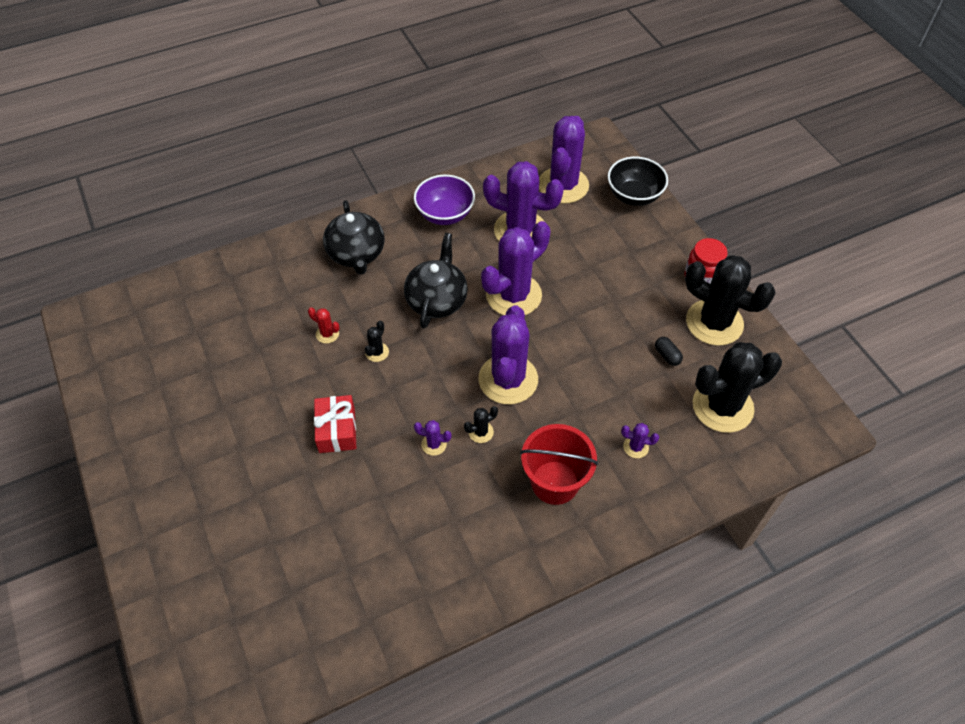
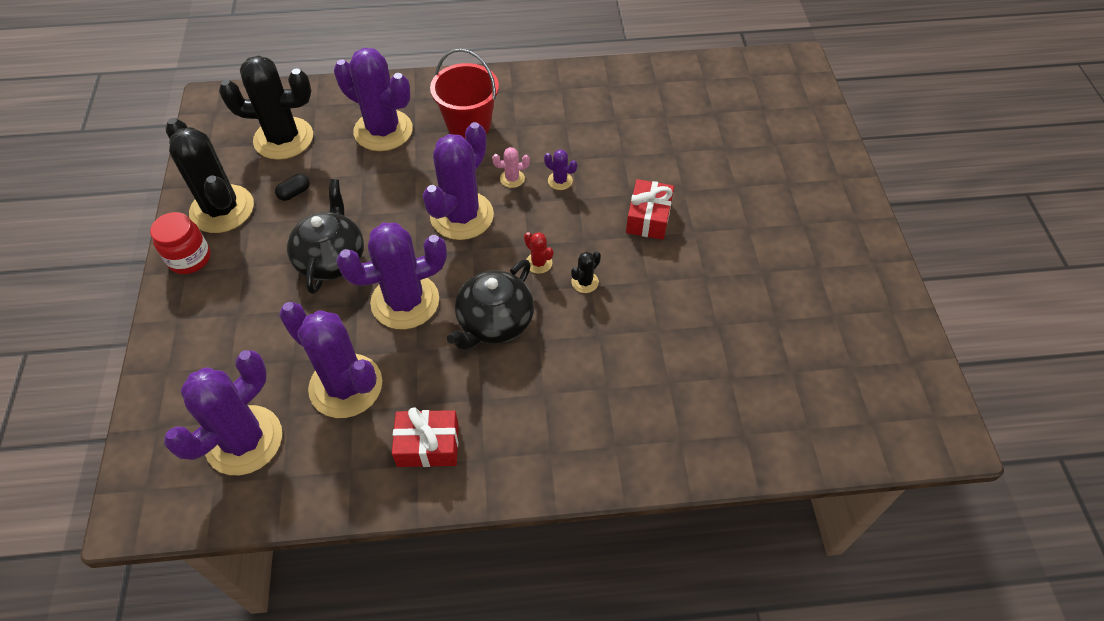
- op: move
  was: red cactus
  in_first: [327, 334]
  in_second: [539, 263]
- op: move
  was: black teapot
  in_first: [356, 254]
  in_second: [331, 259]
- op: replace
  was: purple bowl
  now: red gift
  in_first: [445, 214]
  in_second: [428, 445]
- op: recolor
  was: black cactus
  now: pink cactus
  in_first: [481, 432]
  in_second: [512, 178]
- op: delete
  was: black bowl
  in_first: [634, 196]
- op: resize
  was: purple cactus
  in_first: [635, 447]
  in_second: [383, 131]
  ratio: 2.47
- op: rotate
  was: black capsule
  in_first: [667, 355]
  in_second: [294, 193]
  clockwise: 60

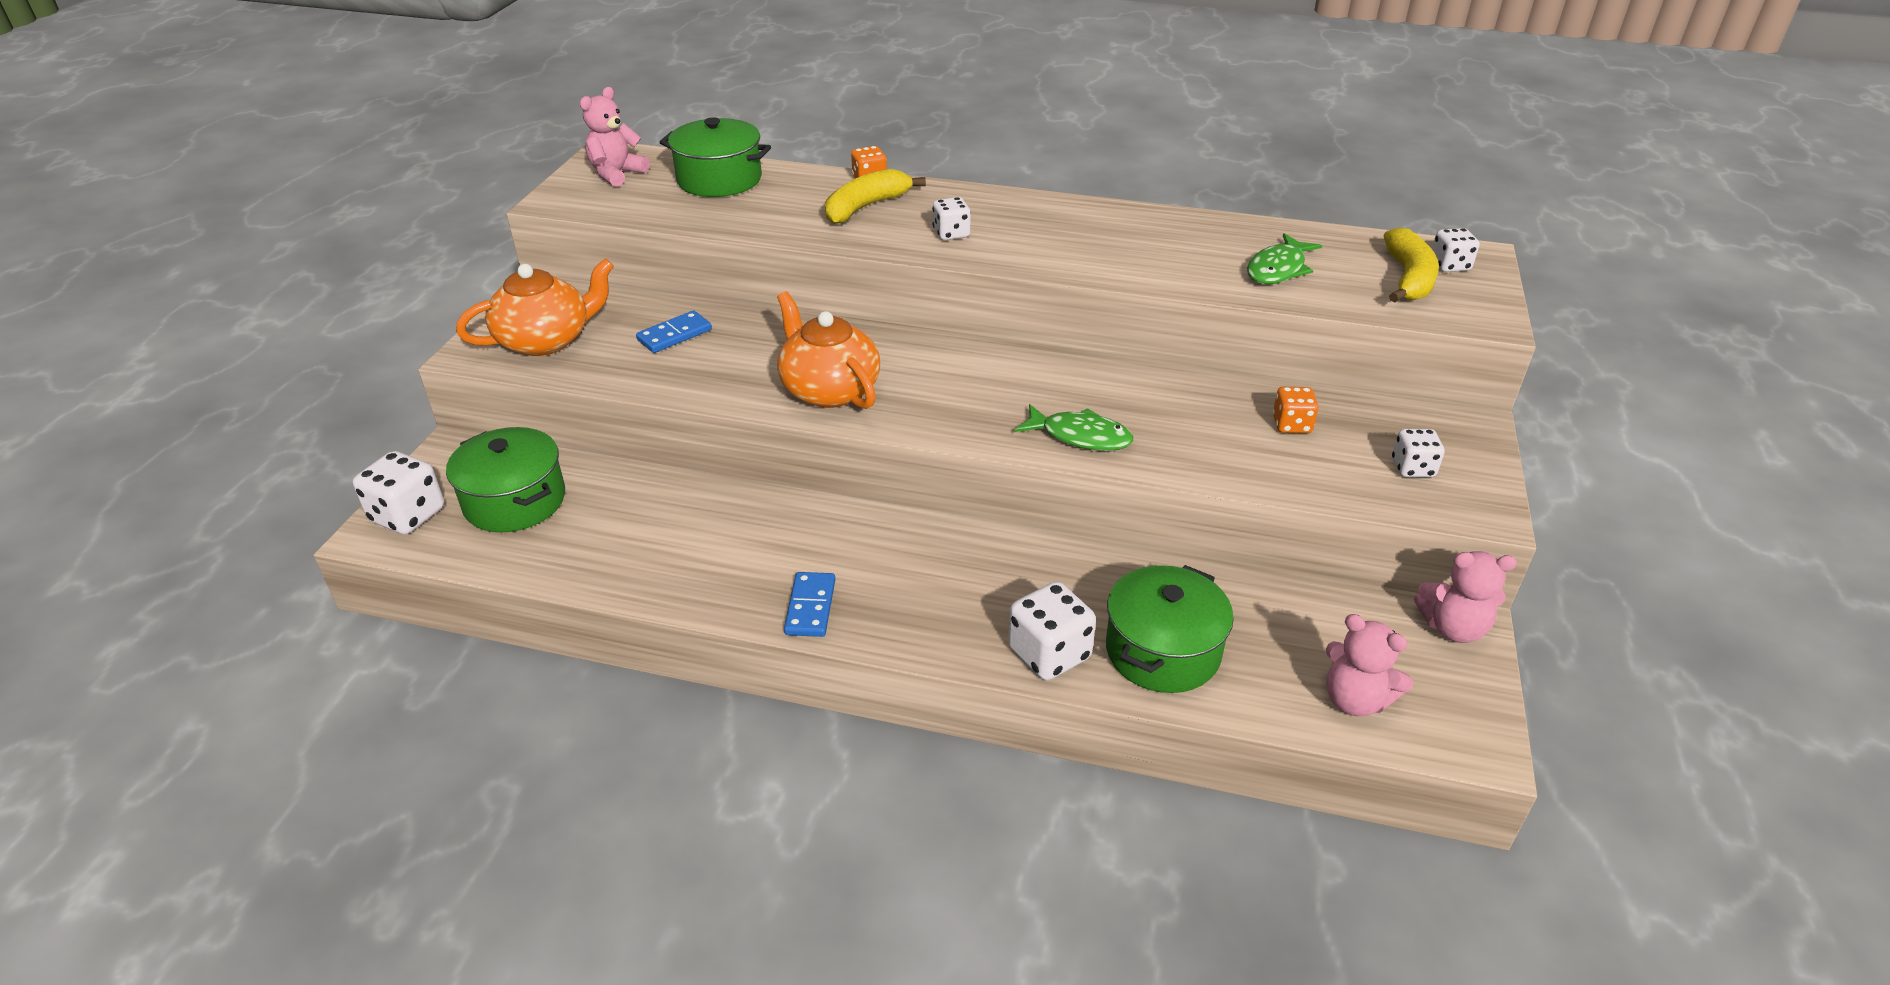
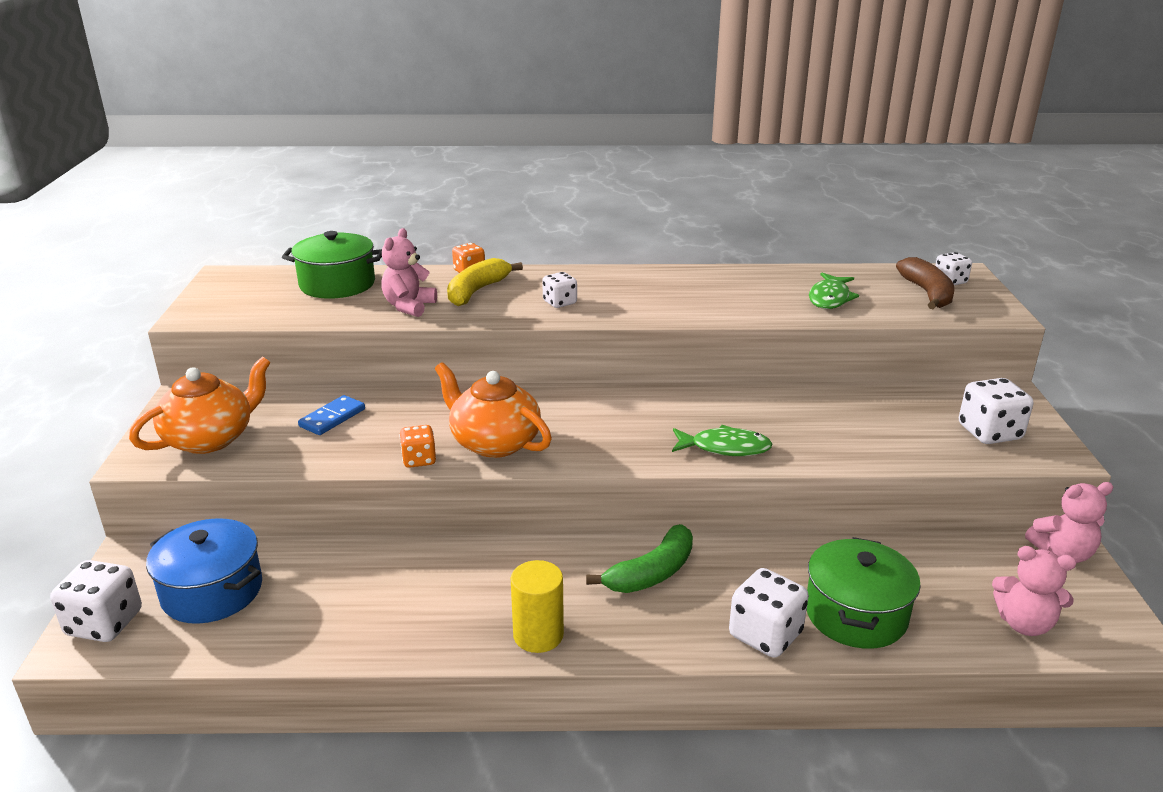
- op: recolor
  was: green pot
  now: blue pot
  in_first: [514, 501]
  in_second: [212, 591]
- op: move
  was: pink teddy bear
  in_first: [616, 174]
  in_second: [409, 306]
- op: replace
  was: blue domino
  now: yellow cylinder
  in_first: [810, 607]
  in_second: [538, 635]
- op: move
  was: orange dice
  in_first: [1291, 425]
  in_second: [419, 460]
- op: recolor
  was: yellow banana
  now: brown banana
  in_first: [1408, 278]
  in_second: [927, 293]
- op: resize
  was: white dice
  in_first: [1412, 468]
  in_second: [989, 432]
  ratio: 1.62
- op: insert
  now: green banana
  in_second: [652, 573]

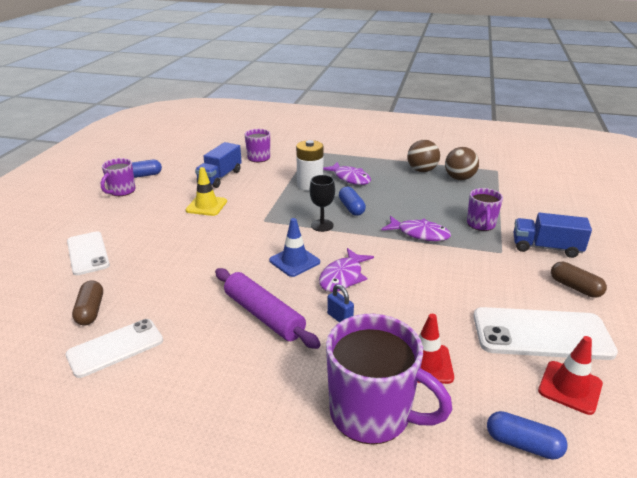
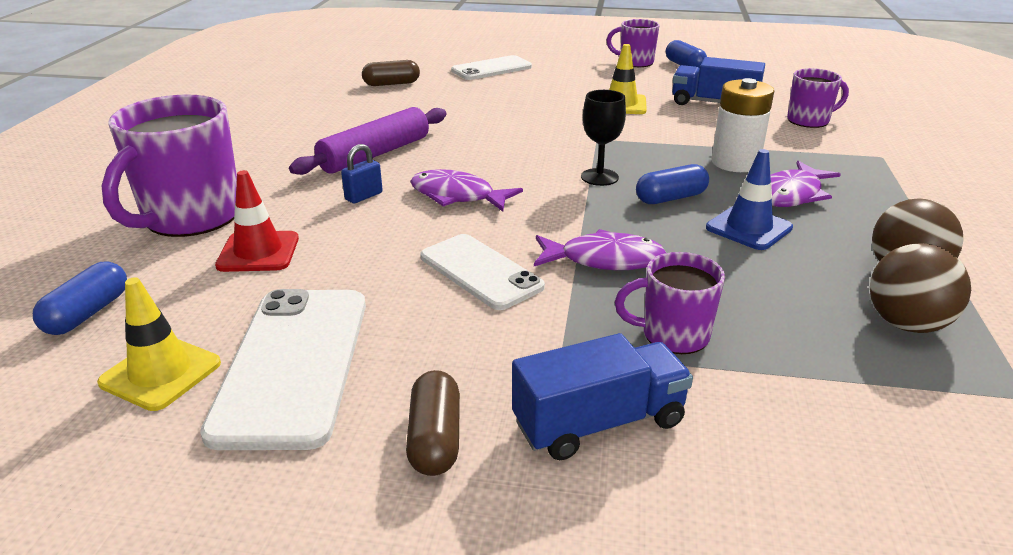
- op: move
  was: white phone
  in_first: [115, 348]
  in_second: [480, 272]
- op: move
  was: blue traffic cone
  in_first: [294, 261]
  in_second: [749, 228]
- op: rotate
  was: purple fish
  in_first: [419, 234]
  in_second: [604, 260]
  clockwise: -105
- op: rotate
  was: blue truck
  in_first: [546, 248]
  in_second: [599, 423]
  clockwise: 60
- op: recolor
  was: red traffic cone
  now: yellow traffic cone
  in_first: [570, 387]
  in_second: [161, 373]
- op: rotate
  was: brown capsule
  in_first: [575, 287]
  in_second: [434, 439]
  clockwise: -45

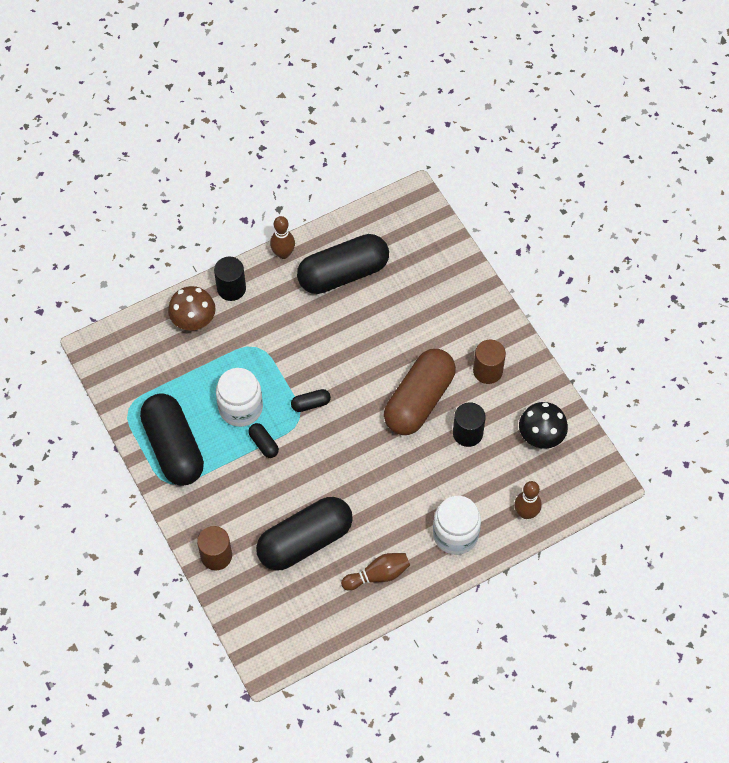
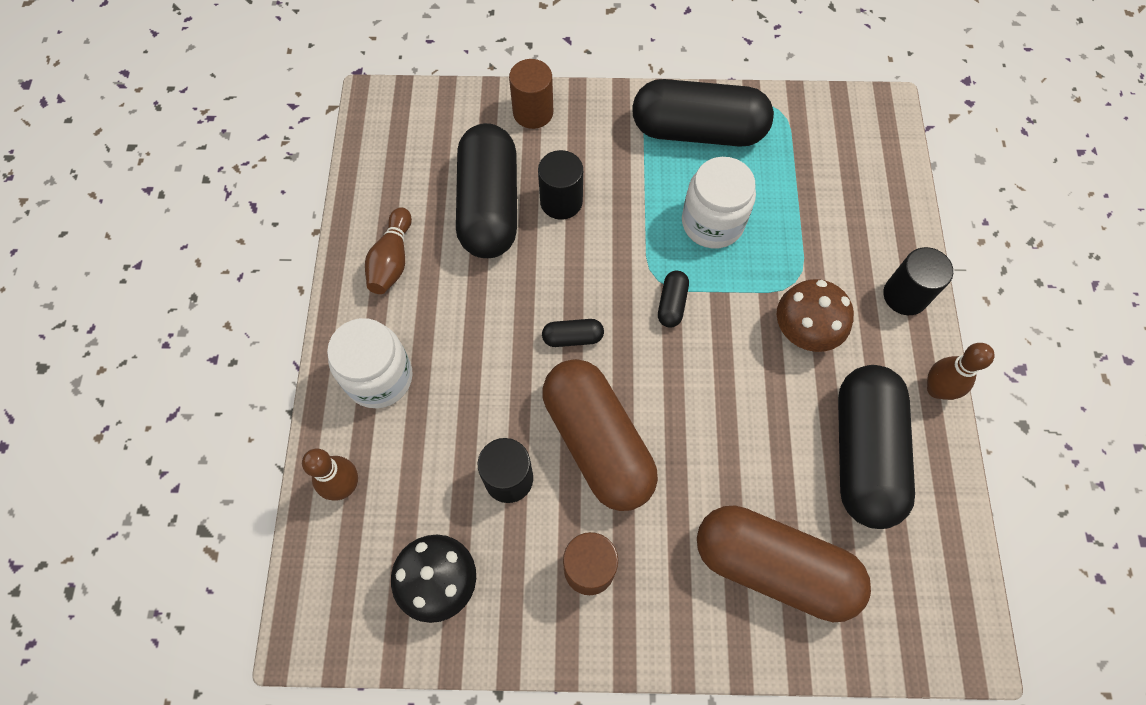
- op: move
  was: brown mushroom
  in_first: [193, 320]
  in_second: [804, 331]
- op: move
  was: black capsule
  in_first: [263, 444]
  in_second: [572, 337]
- op: insert
  now: black cylinder
  in_second: [561, 201]
- op: insert
  now: brown capsule
  in_second: [773, 567]

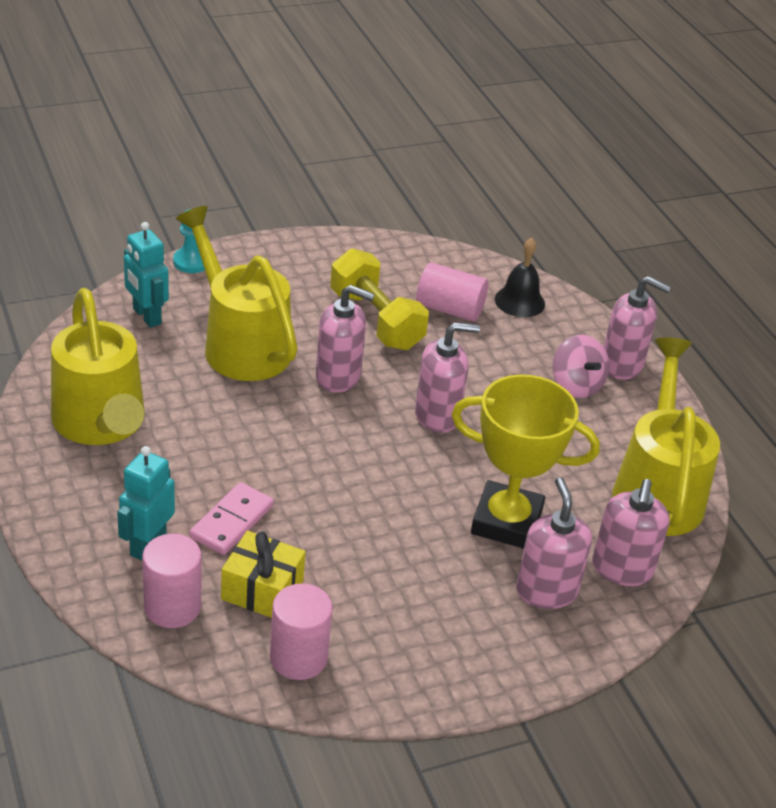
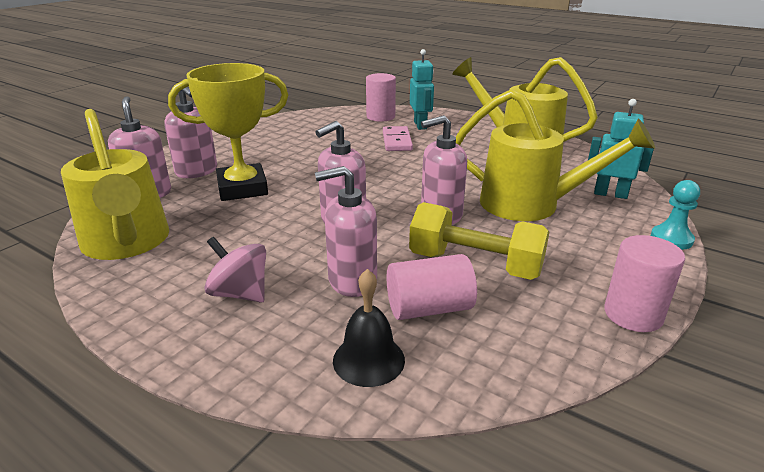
- op: delete
  was: yellow gift
  in_first: [262, 590]
- op: move
  was: pink cylinder
  in_first: [298, 658]
  in_second: [633, 314]
- op: move
  was: pink soap dispenser
  in_first: [622, 365]
  in_second: [352, 281]

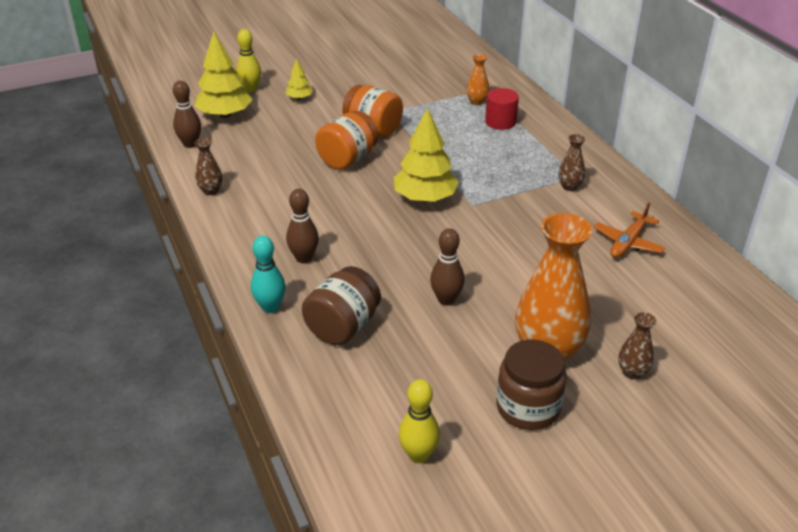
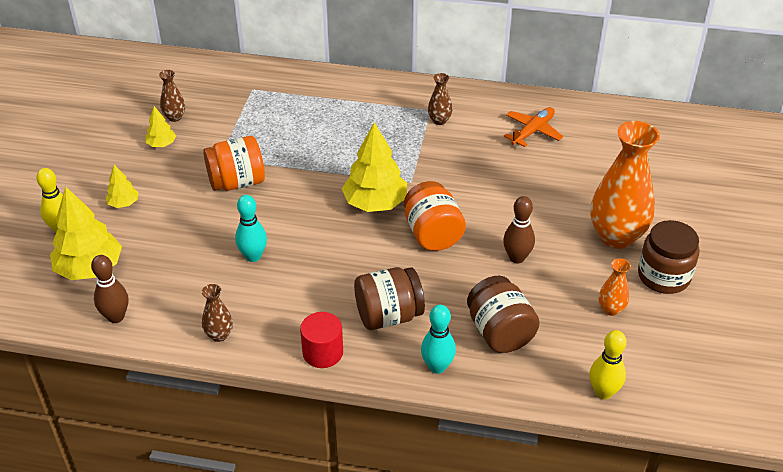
- op: replace
  was: brown bowling pin
  now: brown jar
  in_first: [304, 258]
  in_second: [388, 316]
- op: move
  was: orange jar
  in_first: [347, 159]
  in_second: [432, 234]
- op: move
  was: yellow bowling pin
  in_first: [418, 455]
  in_second: [603, 392]
- op: move
  was: orange vase
  in_first: [477, 102]
  in_second: [611, 309]
- op: move
  was: red cylinder
  in_first: [500, 122]
  in_second: [323, 352]
- op: rotate
  was: orange plane
  in_first: [628, 242]
  in_second: [532, 131]
  clockwise: -120
- op: move
  was: brown vase
  in_first: [632, 372]
  in_second: [174, 117]
- op: insert
  now: yellow tree
  in_second: [161, 144]
- op: insert
  now: turquoise bowling pin
  in_second: [253, 256]

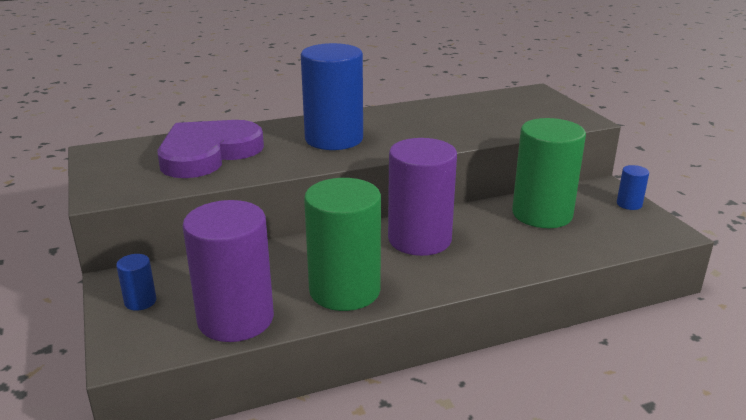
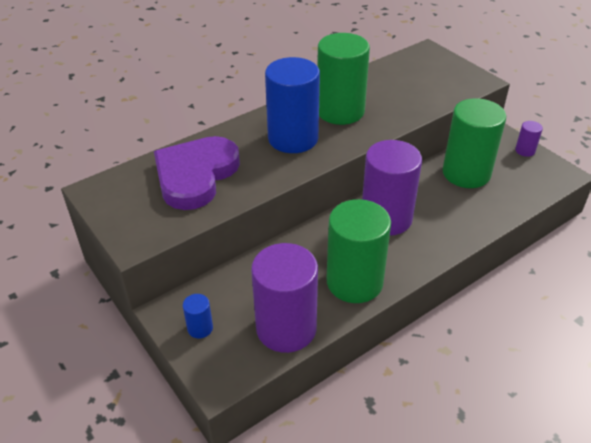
- op: recolor
  was: blue cylinder
  now: purple cylinder
  in_first: [629, 204]
  in_second: [525, 150]
- op: insert
  now: green cylinder
  in_second: [340, 111]

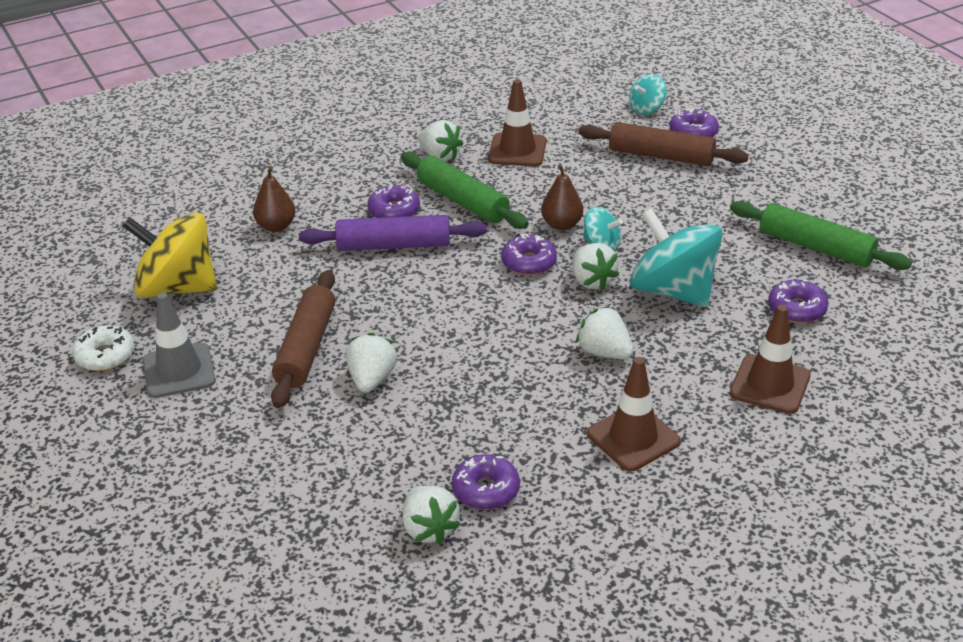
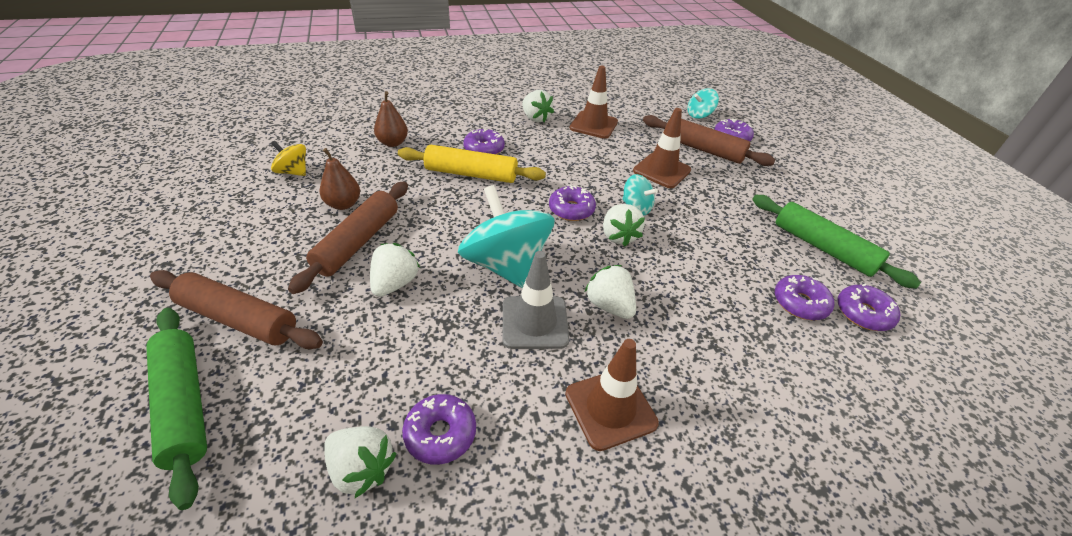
- op: delete
  was: white donut
  in_first: [105, 356]
- op: resize
  was: yellow spinning top
  in_first: [177, 287]
  in_second: [293, 172]
  ratio: 0.49
- op: move
  was: grey traffic cone
  in_first: [179, 371]
  in_second: [534, 322]
- op: recolor
  was: purple rolling pin
  now: yellow rolling pin
  in_first: [393, 245]
  in_second: [471, 174]
- op: move
  was: green rolling pin
  in_first: [462, 201]
  in_second: [184, 405]
- op: rotate
  was: white strawberry
  in_first: [429, 529]
  in_second: [361, 469]
  clockwise: -45
- op: move
  was: brown pear
  in_first: [561, 224]
  in_second: [343, 204]
- op: move
  was: turquoise spinning top
  in_first: [673, 290]
  in_second: [506, 265]
- op: move
  was: brown traffic cone
  in_first: [770, 385]
  in_second: [661, 171]
- op: insert
  now: brown rolling pin
  in_second: [238, 319]
- op: insert
  now: purple donut
  in_second: [863, 313]

